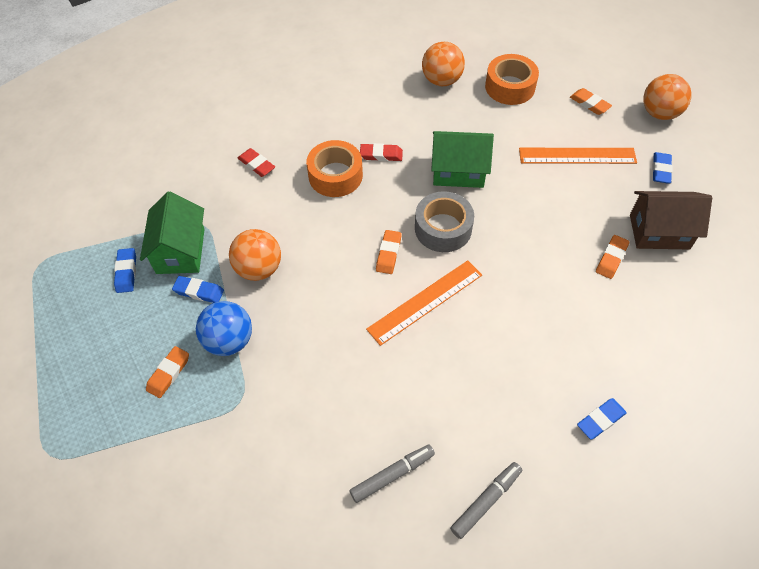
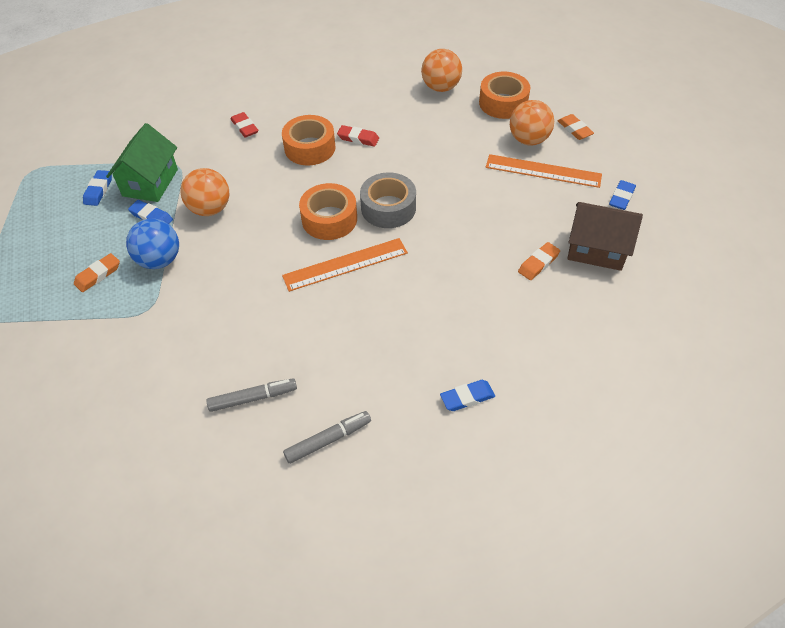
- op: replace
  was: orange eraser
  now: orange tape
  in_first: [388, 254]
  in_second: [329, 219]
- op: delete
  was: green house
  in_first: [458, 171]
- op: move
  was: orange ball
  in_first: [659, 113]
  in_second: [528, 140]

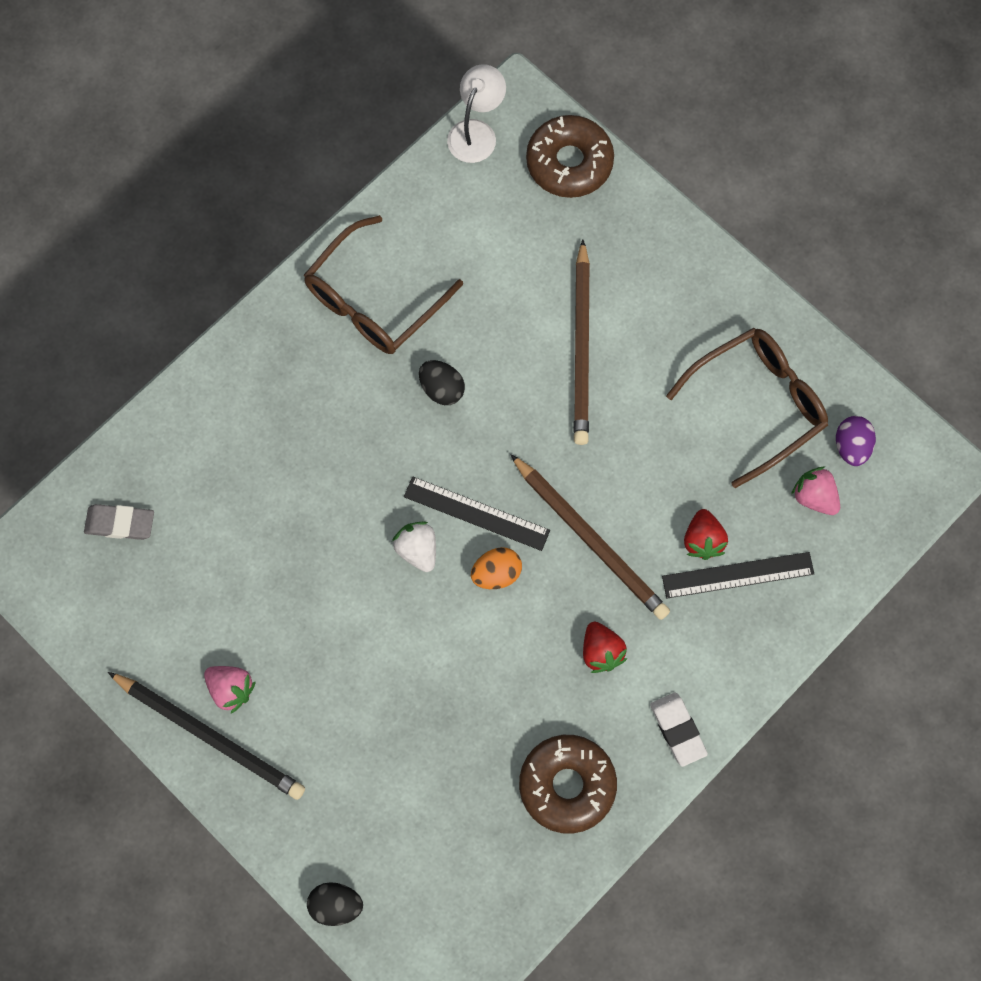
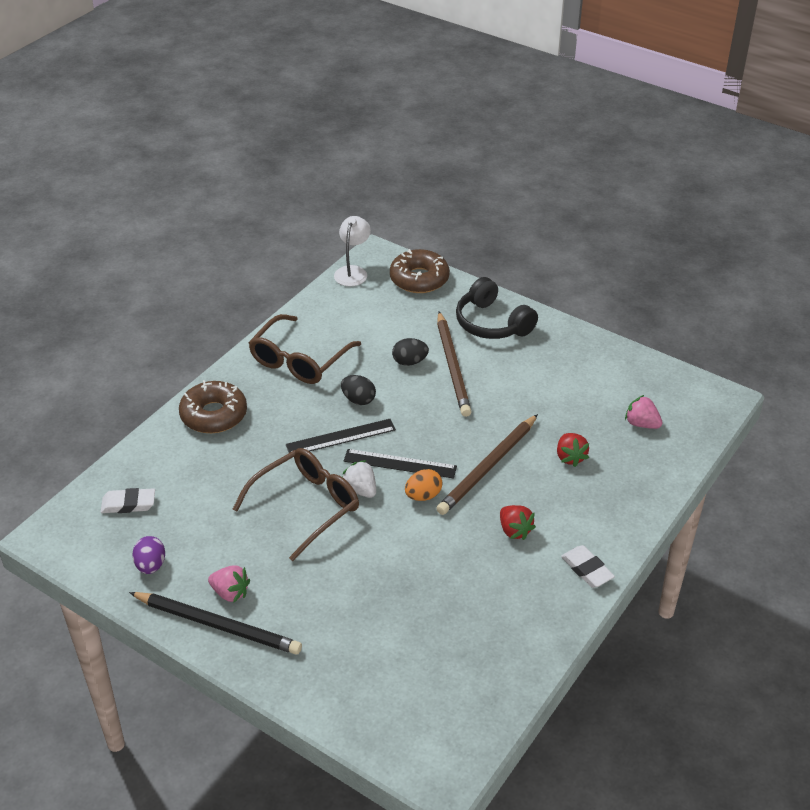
- op: recolor
  was: grey eraser
  now: white eraser
  in_first: [120, 523]
  in_second: [128, 504]
- op: move
  was: black egg
  in_first: [336, 905]
  in_second: [409, 362]
- op: rotate
  was: brown pencil
  in_first: [590, 539]
  in_second: [488, 467]
  clockwise: 90
- op: move
  was: brown donut
  in_first: [567, 785]
  in_second: [214, 415]
- op: move
  was: black ruler
  in_first: [738, 575]
  in_second: [341, 437]
- op: move
  was: brown glasses
  in_first: [758, 404]
  in_second: [306, 506]
- op: move
  was: purple egg
  in_first: [851, 446]
  in_second: [151, 565]
- op: insert
  now: black headphones
  in_second: [492, 323]

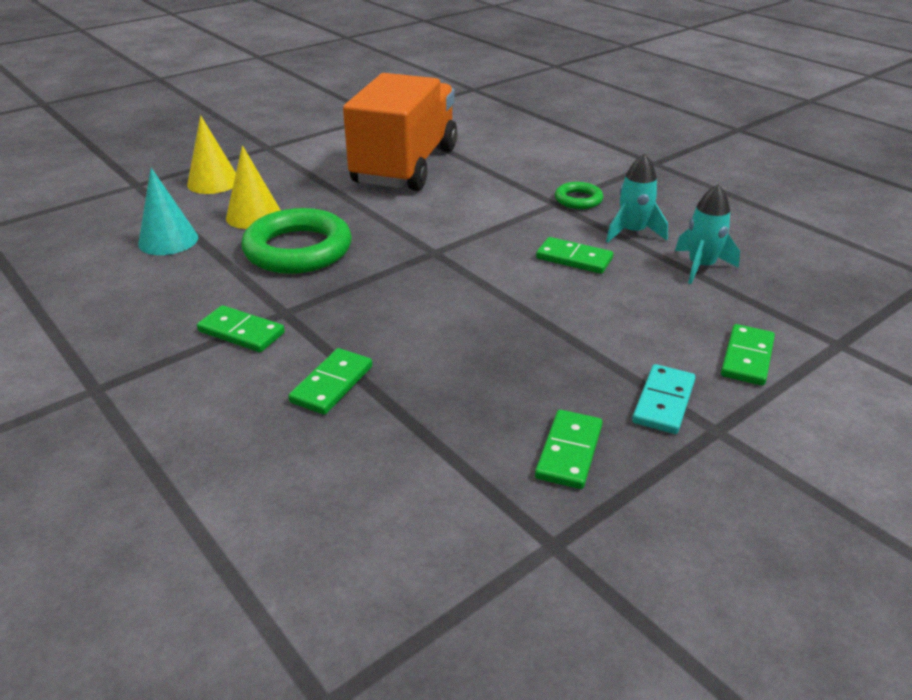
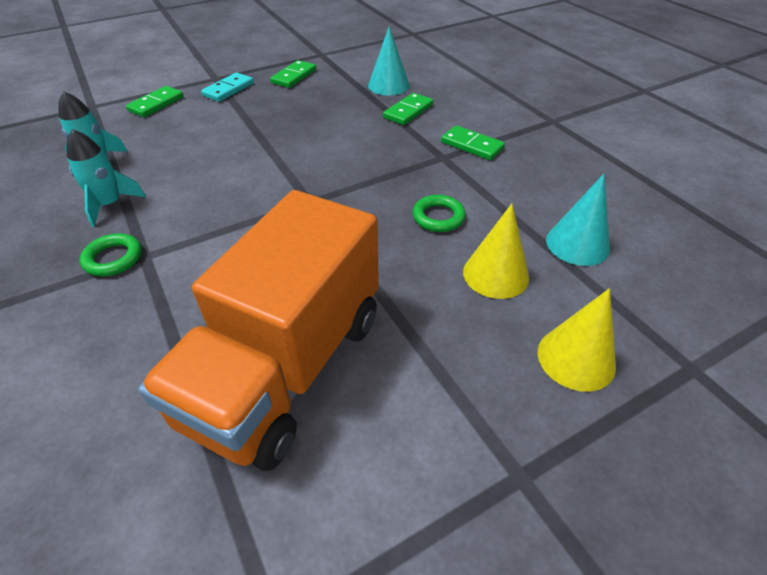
- op: resize
  was: green ring
  in_first: [298, 249]
  in_second: [438, 217]
  ratio: 0.49
- op: delete
  was: green domino
  in_first: [574, 258]
- op: insert
  now: turquoise cone
  in_second: [388, 85]

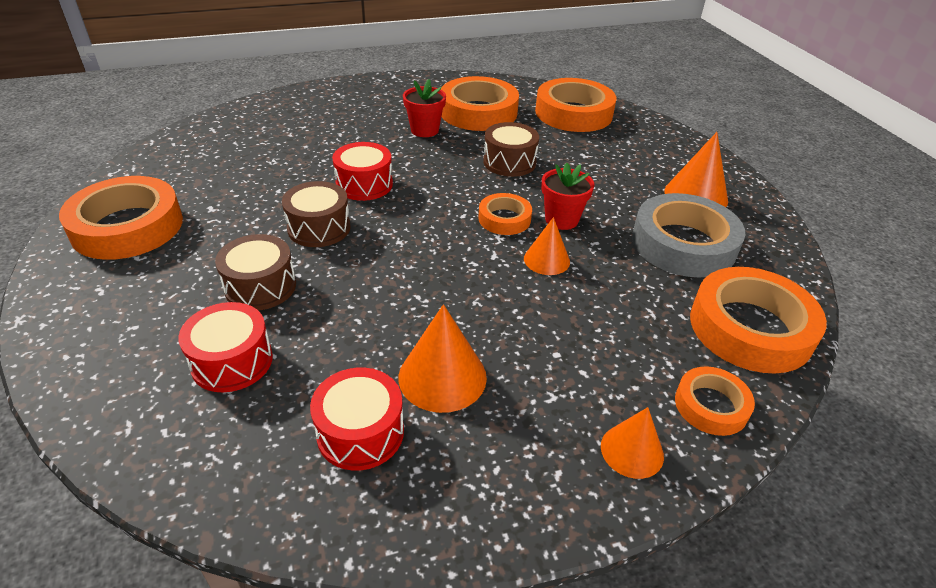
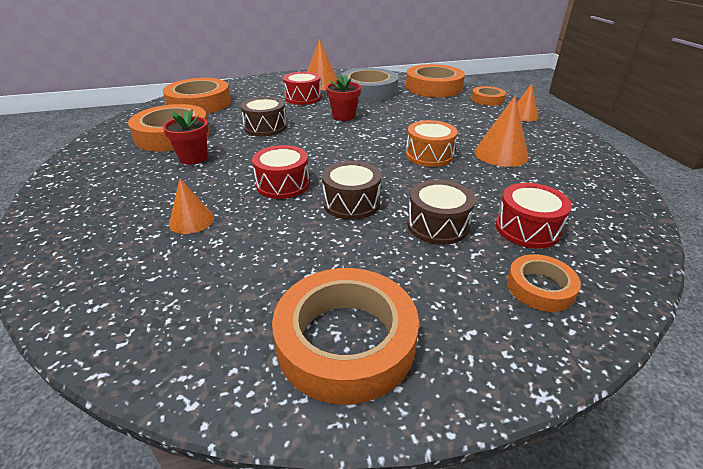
- op: move
  was: red drum
  in_first: [360, 432]
  in_second: [303, 98]
- op: move
  was: orange tape
  in_first: [504, 219]
  in_second: [540, 287]
- op: move
  was: orange cone
  in_first: [546, 260]
  in_second: [191, 220]
- op: insert
  now: orange drum
  in_second: [429, 155]

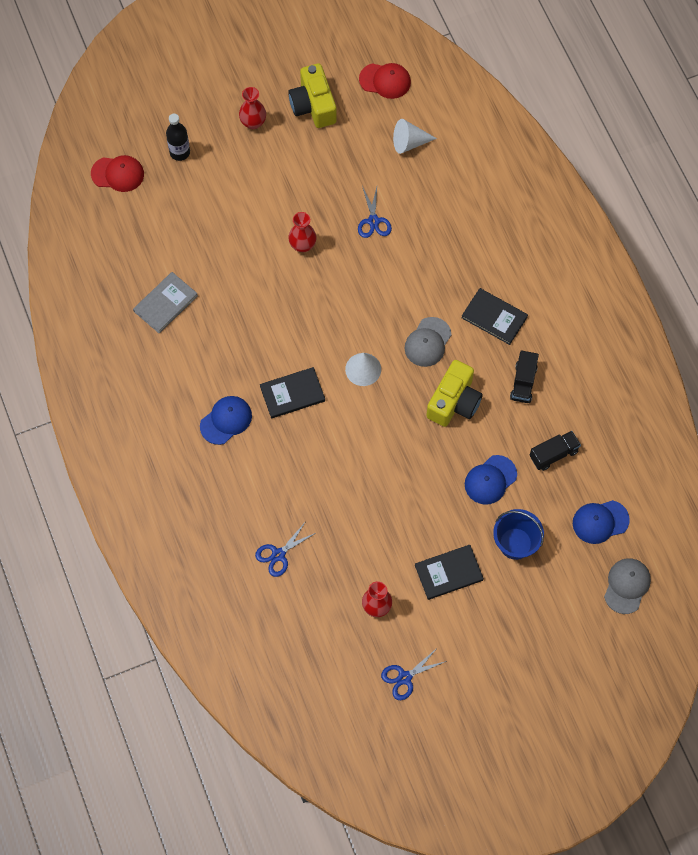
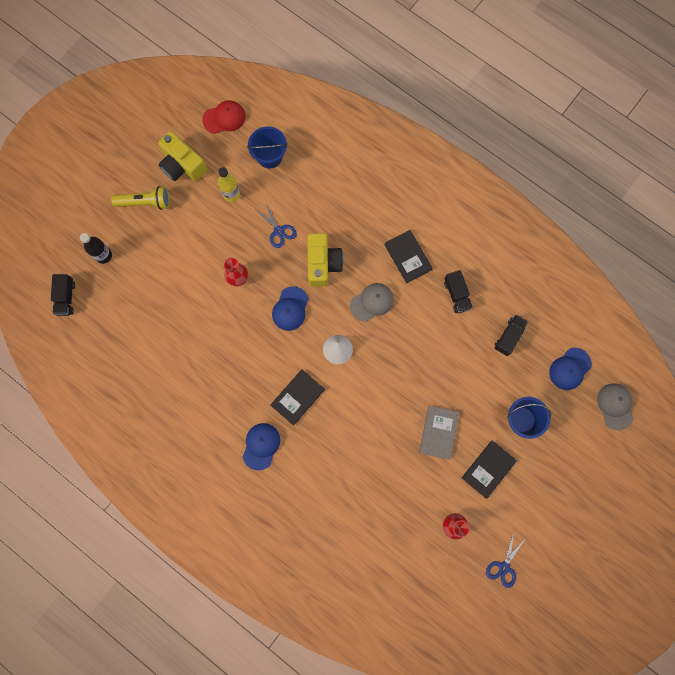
- op: replace
  was: red cap
  now: black truck
  in_first: [118, 174]
  in_second: [66, 298]
- op: move
  was: grey book
  in_first: [165, 303]
  in_second: [439, 432]
- op: replace
  was: red vase
  now: yellow flashlight
  in_first: [253, 122]
  in_second: [145, 202]
- op: delete
  was: blue scissors
  in_first: [278, 554]
- op: replace
  was: white cone
  now: blue bucket
  in_first: [409, 142]
  in_second: [269, 156]
- op: rotate
  was: grey cap
  in_first: [427, 342]
  in_second: [372, 302]
  clockwise: -120
- op: move
  was: yellow camera
  in_first: [454, 402]
  in_second: [323, 264]
- op: rotate
  was: black book
  in_first: [494, 317]
  in_second: [408, 257]
  clockwise: 60
- op: move
  was: blue cap
  in_first: [490, 480]
  in_second: [290, 309]
- op: insert
  now: yellow bottle
  in_second: [231, 194]

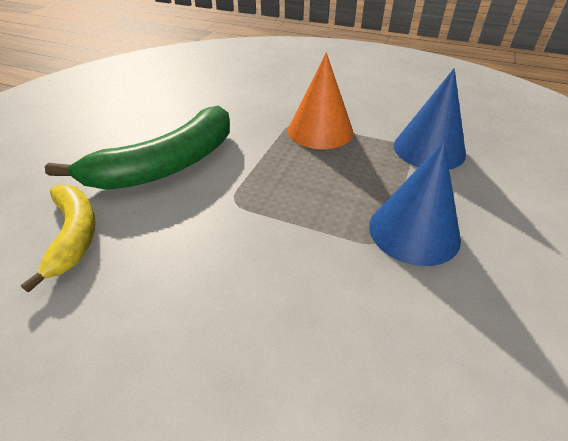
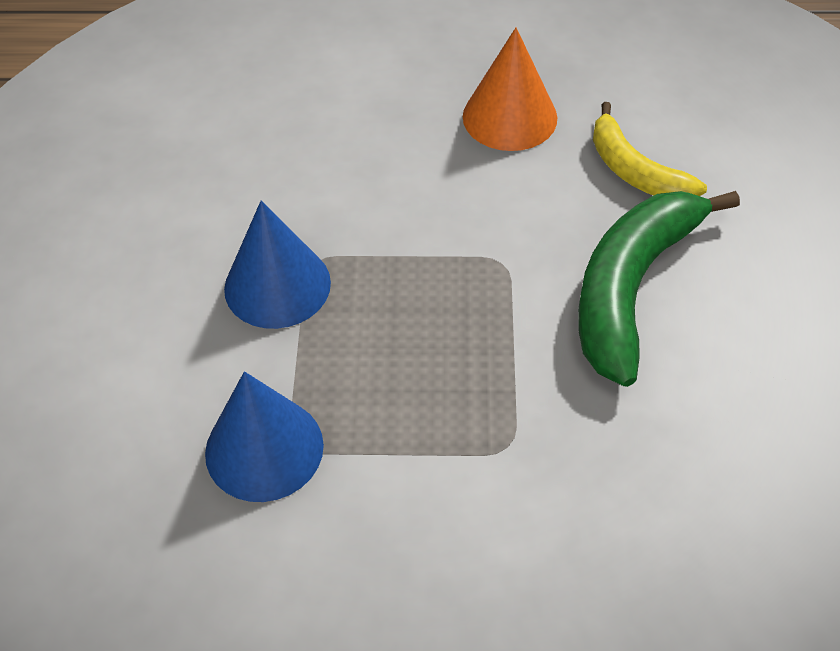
- op: move
  was: orange cone
  in_first: [320, 131]
  in_second: [509, 117]

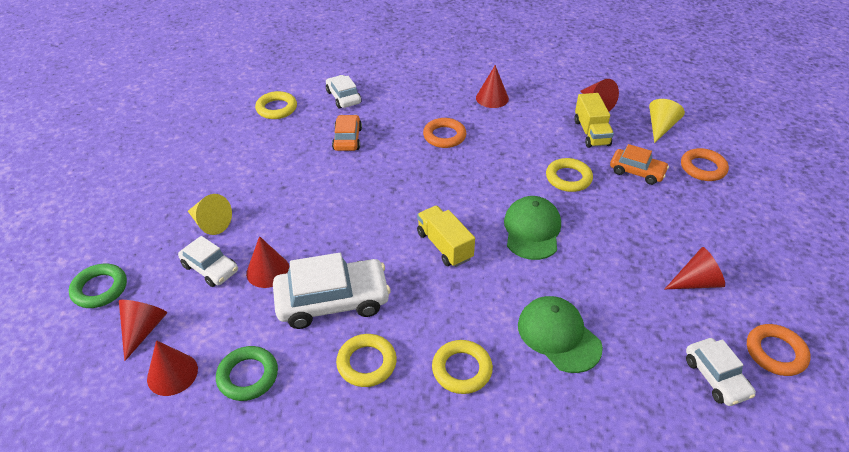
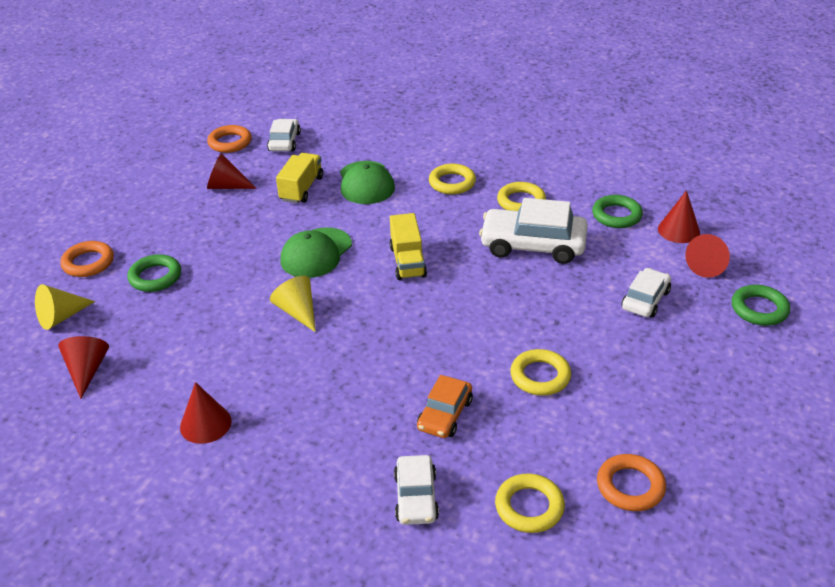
- op: rotate
  was: white car
  in_first: [210, 268]
  in_second: [645, 300]
  clockwise: 60
- op: move
  was: yellow cone
  in_first: [210, 223]
  in_second: [297, 312]
- op: delete
  was: red cone
  in_first: [268, 271]
- op: move
  was: orange ring
  in_first: [444, 136]
  in_second: [630, 486]
- op: move
  was: yellow ring
  in_first: [568, 178]
  in_second: [540, 376]
- op: move
  was: yellow truck
  in_first: [591, 133]
  in_second: [301, 189]
- op: replace
  was: orange car
  now: green ring
  in_first: [637, 172]
  in_second: [155, 277]

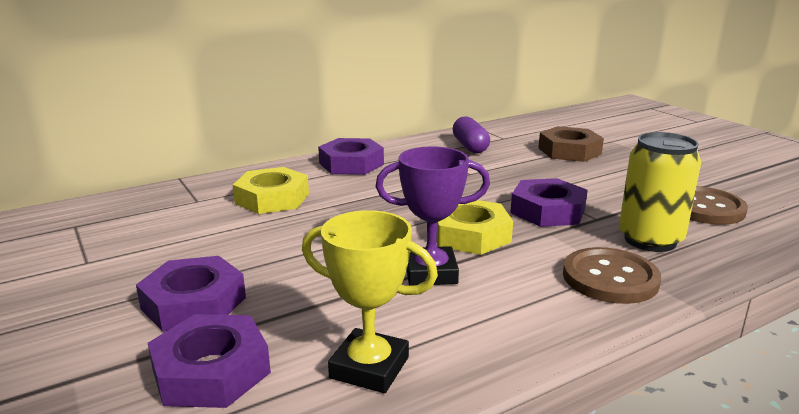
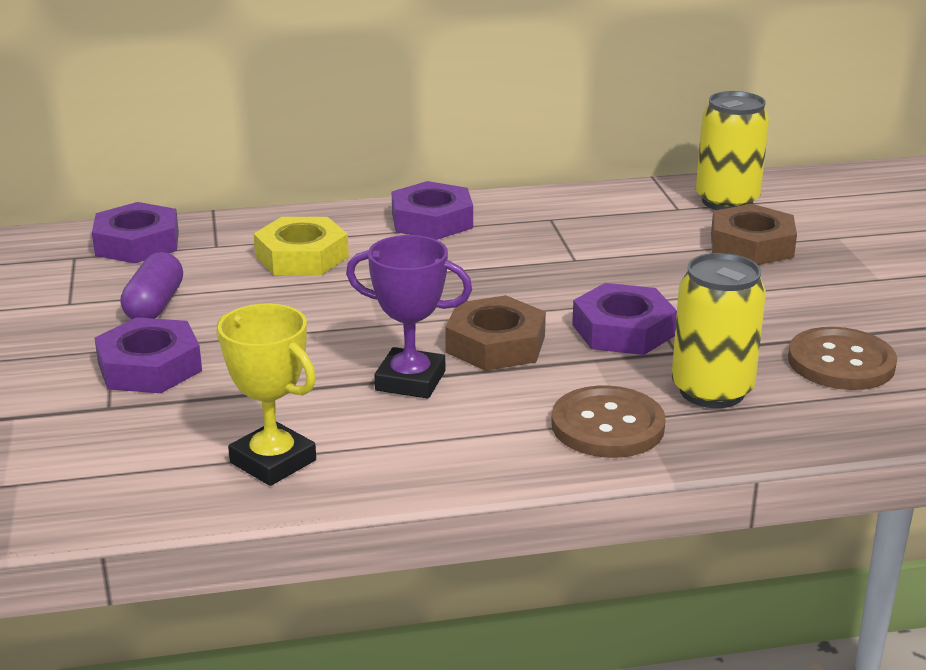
- op: move
  was: purple nut
  in_first: [211, 371]
  in_second: [137, 243]
- op: recolor
  was: yellow nut
  now: brown nut
  in_first: [470, 235]
  in_second: [495, 344]
- op: move
  was: purple capsule
  in_first: [470, 146]
  in_second: [154, 305]
- op: insert
  now: yellow can
  in_second: [727, 201]

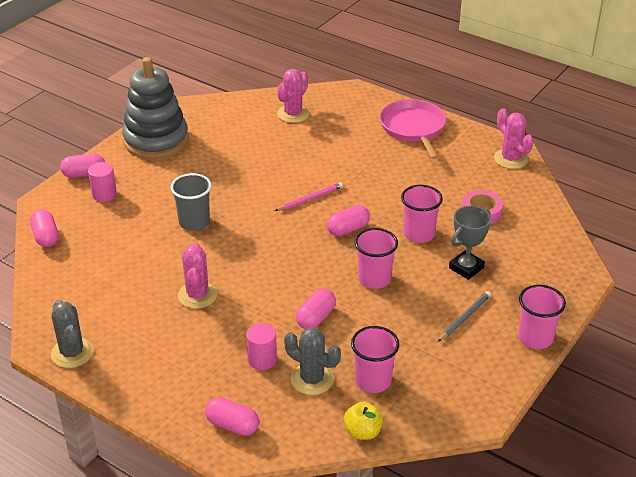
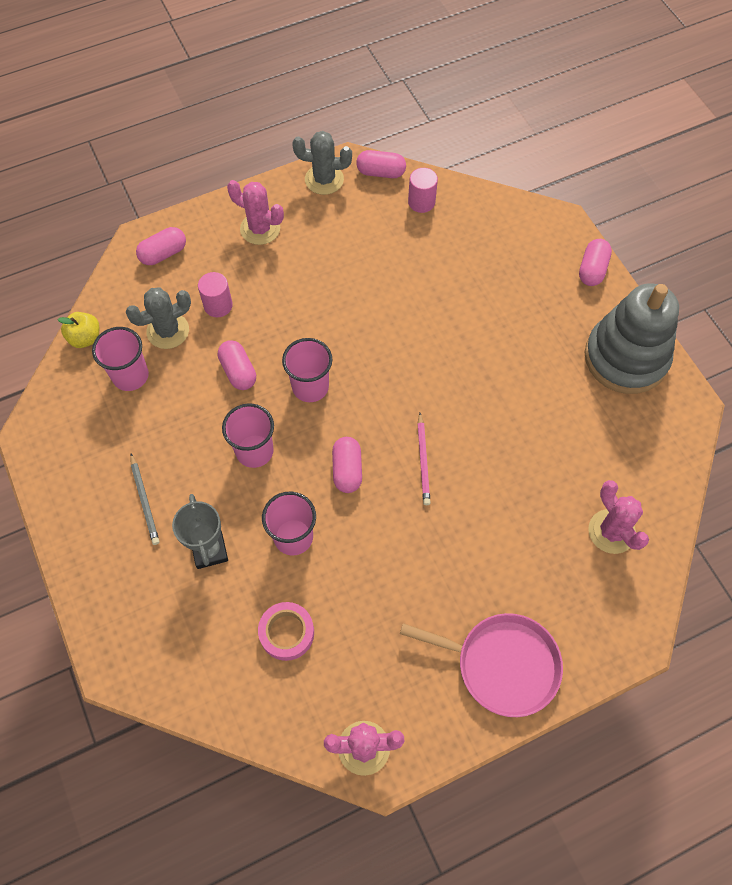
- op: move
  was: pink capsule
  in_first: [46, 236]
  in_second: [381, 172]
- op: move
  was: pink cylinder
  in_first: [104, 194]
  in_second: [421, 202]
- op: delete
  was: grey cup
  in_first: [194, 222]
- op: move
  was: pink cactus
  in_first: [197, 295]
  in_second: [260, 229]
- op: move
  was: pink cup
  in_first: [535, 338]
  in_second: [310, 387]

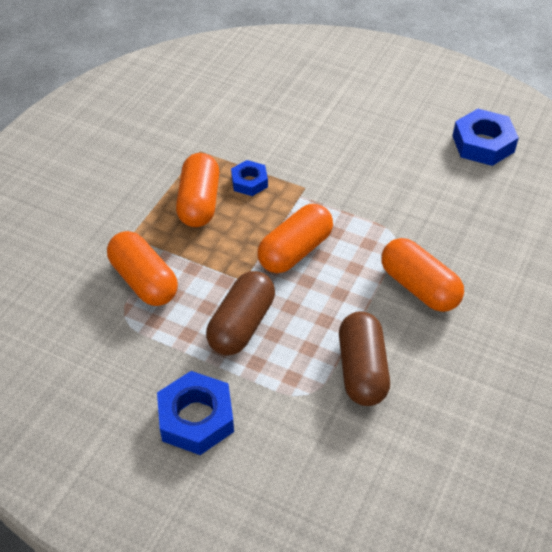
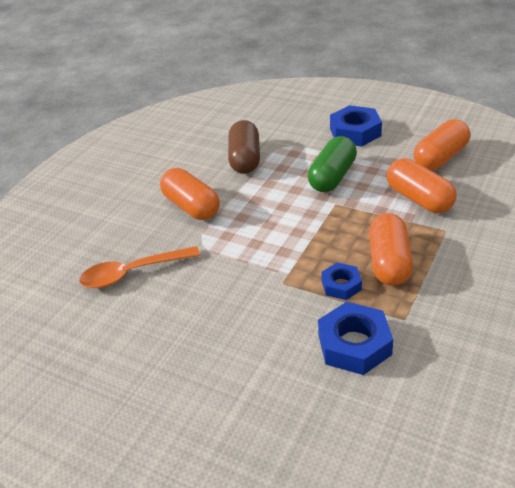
- op: recolor
  was: brown capsule
  now: green capsule
  in_first: [241, 325]
  in_second: [332, 177]
- op: move
  was: orange capsule
  in_first: [295, 251]
  in_second: [440, 158]
- op: move
  was: blue nut
  in_first: [483, 144]
  in_second: [354, 344]
- op: insert
  now: orange spoon
  in_second: [133, 273]

